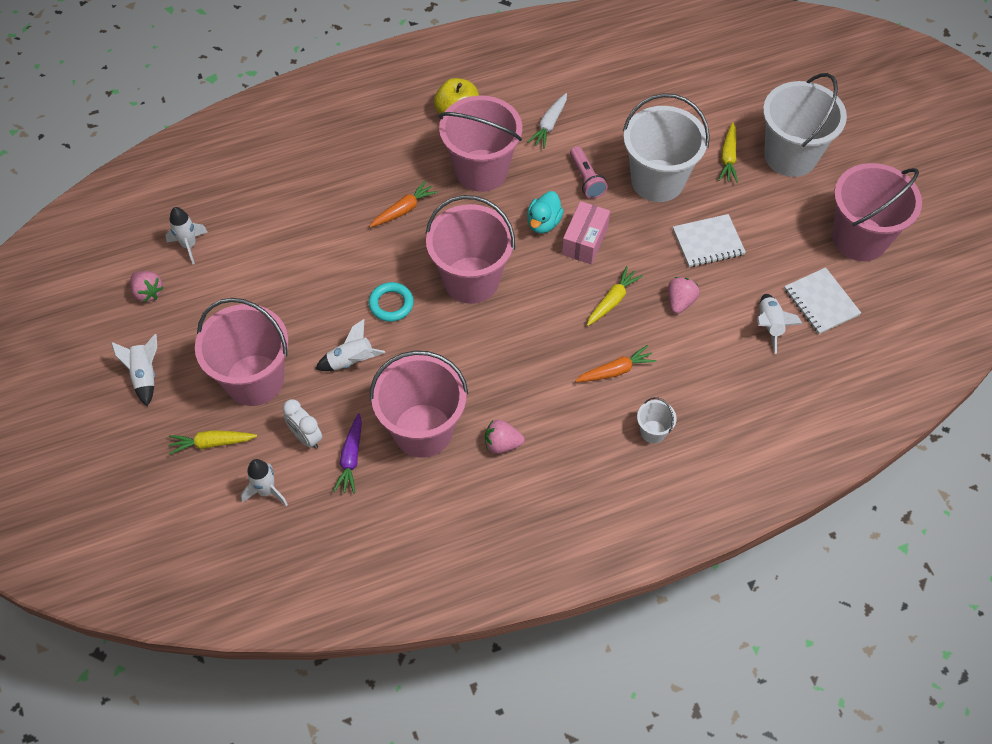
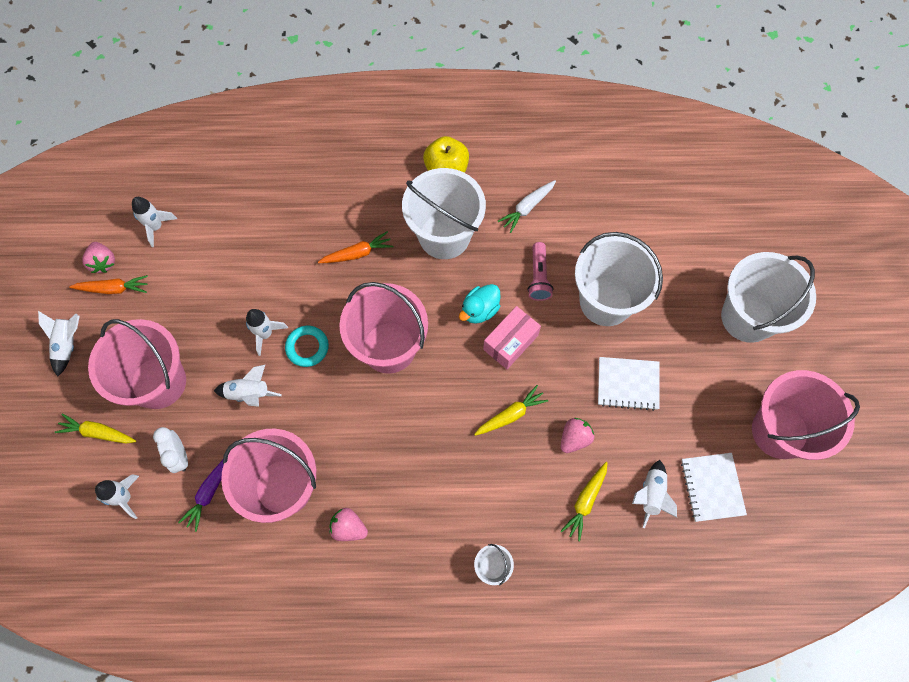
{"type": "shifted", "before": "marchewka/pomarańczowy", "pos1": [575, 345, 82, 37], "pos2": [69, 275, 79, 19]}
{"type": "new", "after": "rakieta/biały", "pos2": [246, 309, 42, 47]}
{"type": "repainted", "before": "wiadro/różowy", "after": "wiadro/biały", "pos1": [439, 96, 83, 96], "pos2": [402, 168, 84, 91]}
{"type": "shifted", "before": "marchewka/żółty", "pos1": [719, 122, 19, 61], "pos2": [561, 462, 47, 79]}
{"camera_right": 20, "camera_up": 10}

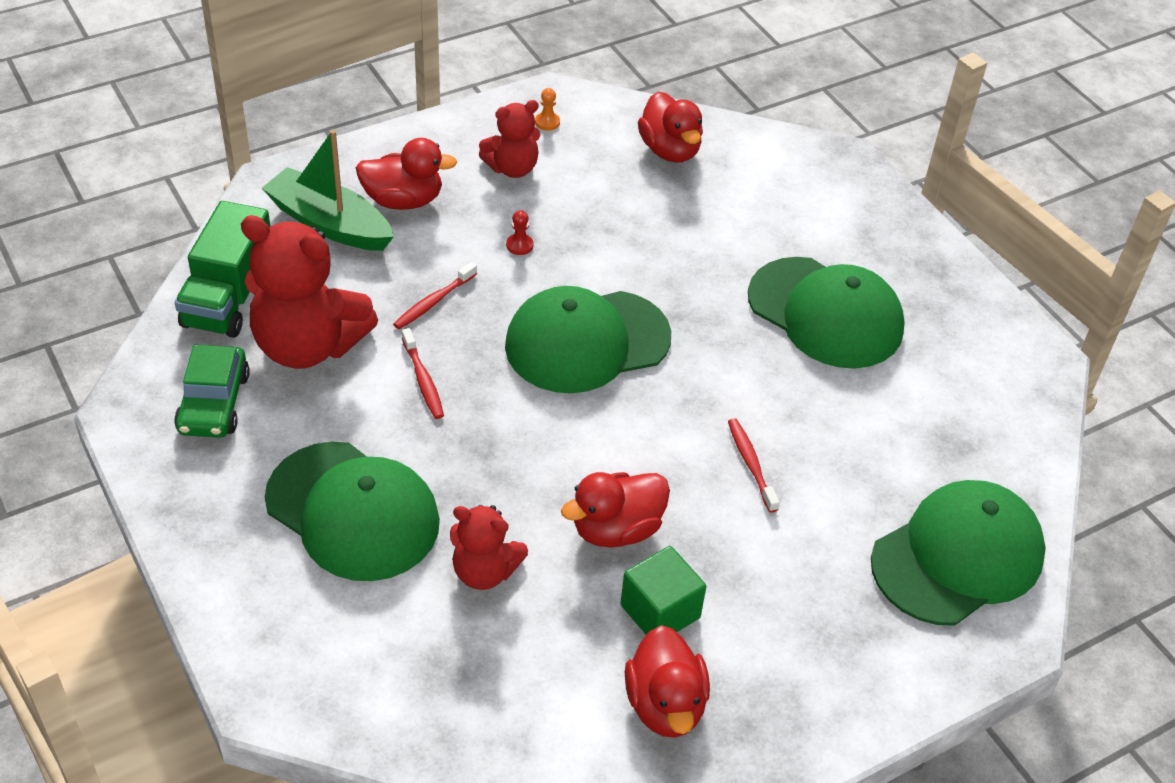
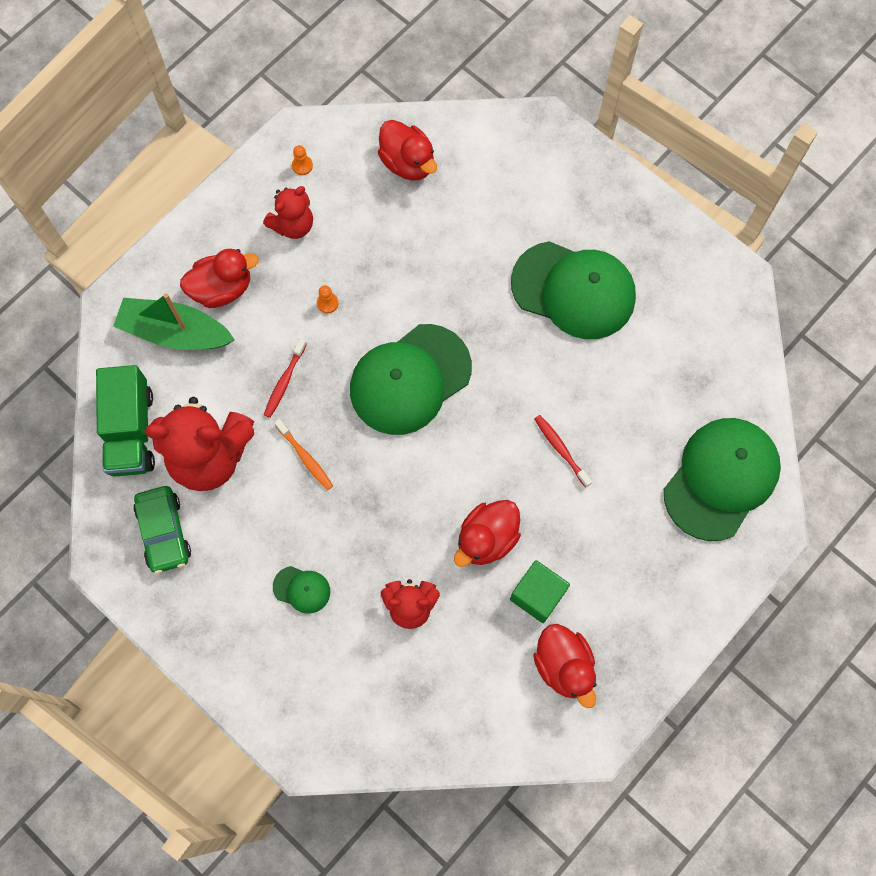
{"type": "scaled", "before": "czapka/zielony", "pos1": [265, 442, 175, 139], "pos2": [273, 566, 57, 48], "scale": 0.43}
{"type": "repainted", "before": "szczoteczka do zębów/czerwony", "after": "szczoteczka do zębów/pomarańczowy", "pos1": [402, 328, 42, 91], "pos2": [274, 419, 59, 71]}
{"type": "repainted", "before": "pionek/czerwony", "after": "pionek/pomarańczowy", "pos1": [506, 210, 27, 45], "pos2": [317, 285, 21, 28]}
{"camera_right": -15, "camera_up": 25}

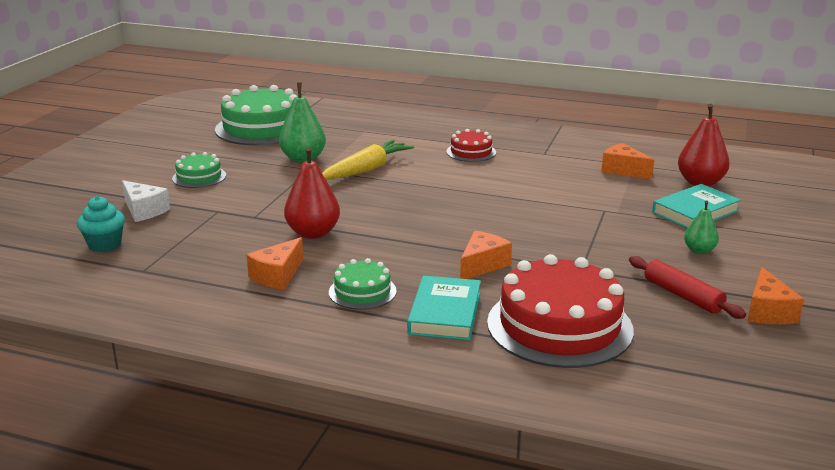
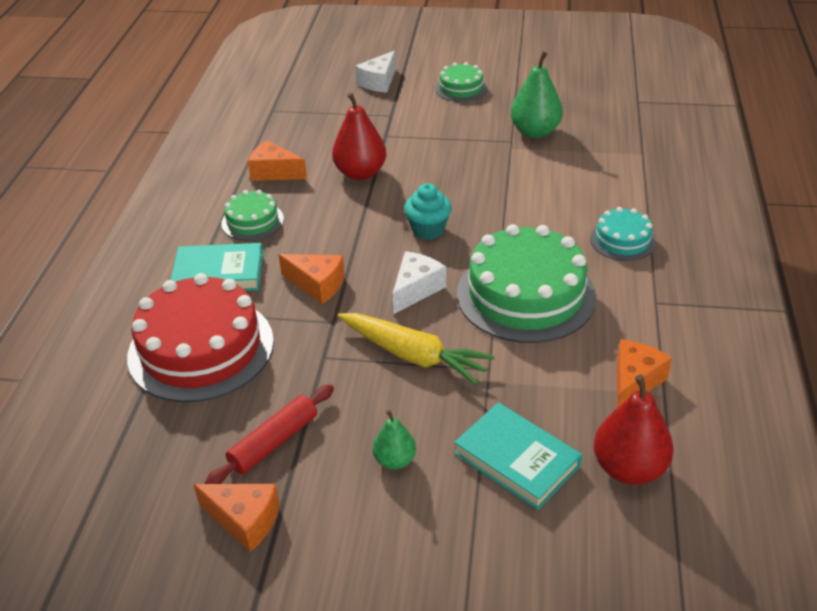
{"type": "rotated", "before": "ser/pomarańczowy", "pos1": [748, 267, 56, 58], "pos2": [193, 484, 87, 68], "turn": -150}
{"type": "shifted", "before": "marchewka/żółty", "pos1": [322, 140, 92, 39], "pos2": [337, 313, 158, 72]}
{"type": "new", "after": "ser/biały", "pos2": [393, 251, 53, 63]}
{"type": "shifted", "before": "muffinka/turkusowy", "pos1": [77, 196, 48, 56], "pos2": [404, 183, 48, 57]}
{"type": "shifted", "before": "tort/zielony", "pos1": [215, 85, 83, 60], "pos2": [457, 224, 140, 119]}
{"type": "repainted", "before": "tort/czerwony", "after": "tort/turkusowy", "pos1": [446, 129, 50, 33], "pos2": [590, 207, 66, 54]}
{"camera_right": 80, "camera_up": 15}

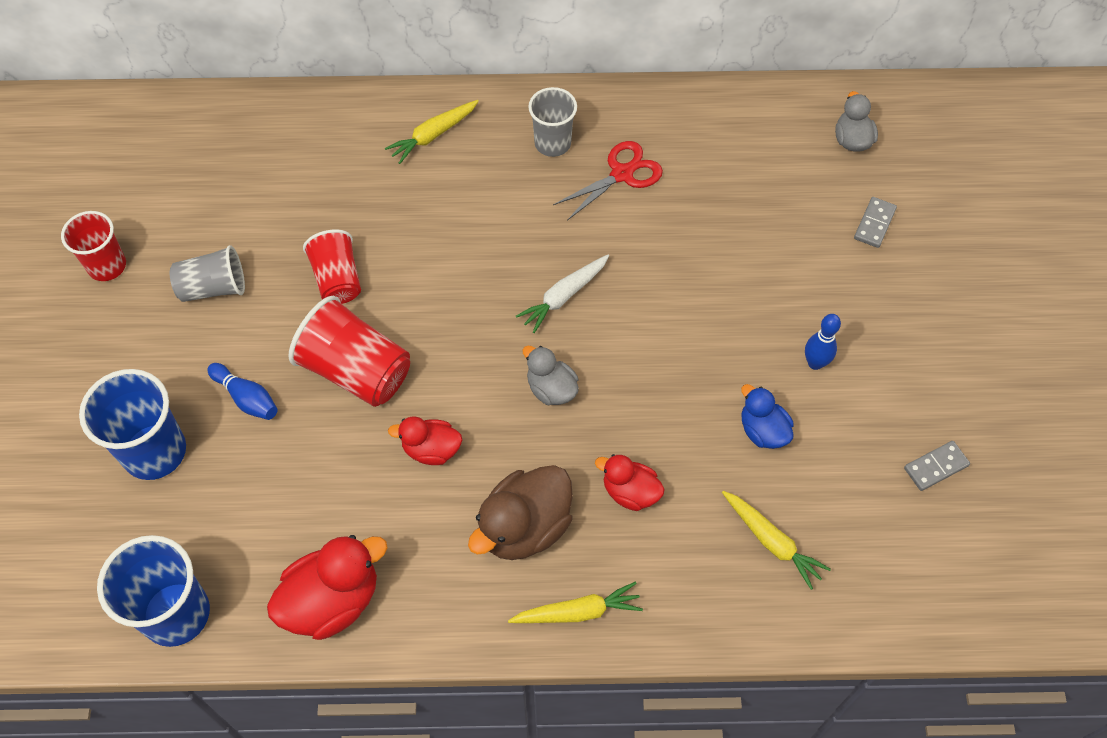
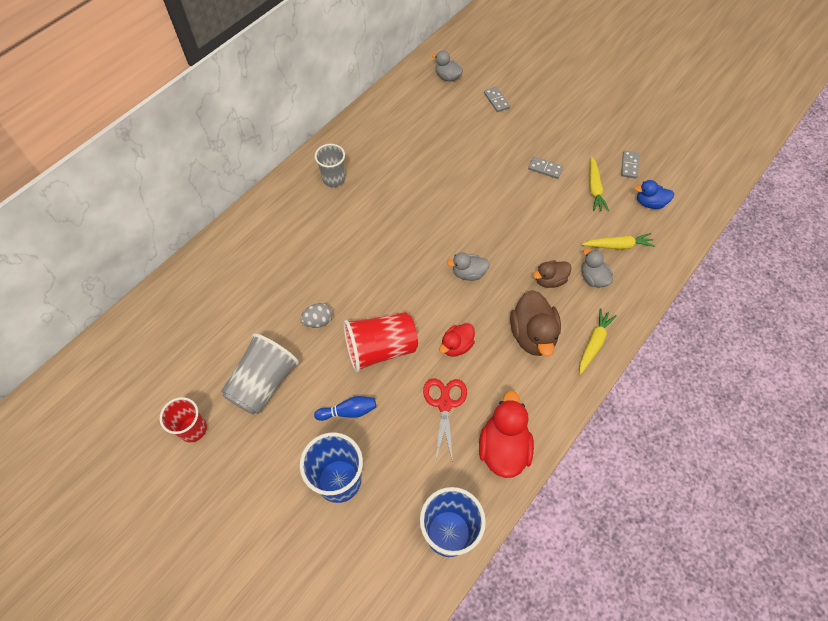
{"type": "scaled", "before": "szklanka/szary", "pos1": [170, 245, 75, 57], "pos2": [221, 333, 78, 82], "scale": 1.53}
{"type": "swapped", "before": "szklanka/czerwony", "after": "jajko/szary", "pos1": [303, 229, 58, 75], "pos2": [300, 303, 32, 25]}
{"type": "shifted", "before": "nożyczki/czerwony", "pos1": [553, 141, 110, 80], "pos2": [423, 378, 44, 84]}
{"type": "swapped", "before": "kręgiel/niebieski", "after": "kostka domina/szary", "pos1": [805, 314, 36, 56], "pos2": [528, 157, 35, 22]}
{"type": "repainted", "before": "kaczka/czerwony", "after": "kaczka/brązowy", "pos1": [595, 454, 70, 57], "pos2": [533, 260, 39, 28]}
{"type": "new", "after": "kaczka/szary", "pos2": [582, 248, 31, 39]}
{"type": "shifted", "before": "marchewka/żółty", "pos1": [385, 100, 94, 64], "pos2": [589, 157, 20, 54]}
{"type": "shifted", "before": "kaczka/niebieski", "pos1": [741, 384, 53, 65], "pos2": [635, 180, 39, 29]}
{"type": "gone", "before": "marchewka/biały", "pos1": [516, 254, 93, 79]}
{"camera_right": -50, "camera_up": 0}

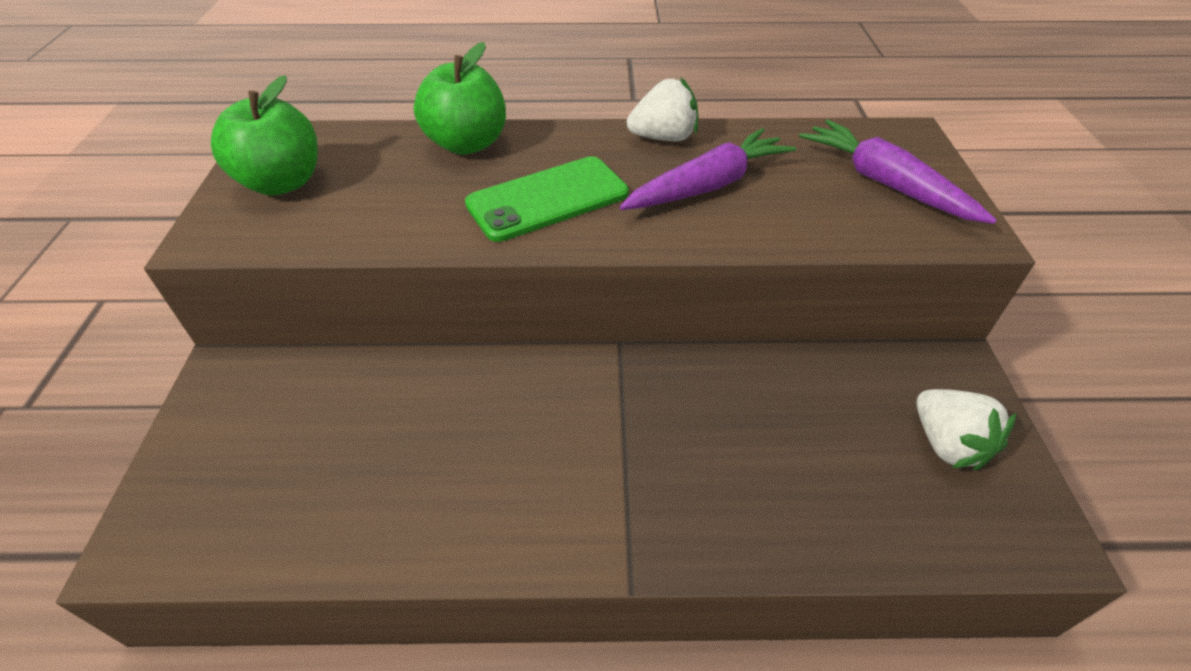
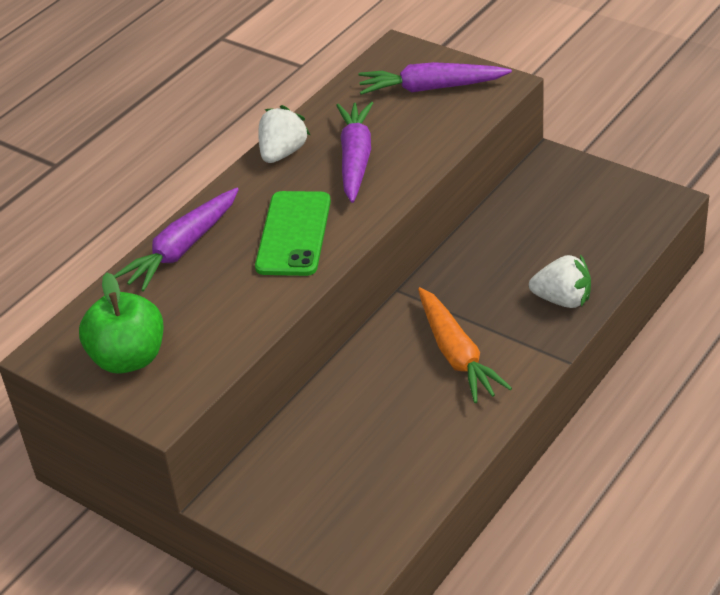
{"type": "swapped", "before": "jabłko/zielony", "after": "marchewka/fioletowy", "pos1": [414, 42, 92, 113], "pos2": [114, 188, 125, 104]}
{"type": "new", "after": "marchewka/pomarańczowy", "pos2": [418, 287, 94, 116]}
{"type": "shifted", "before": "truskawka/biały", "pos1": [916, 389, 100, 82], "pos2": [529, 255, 62, 53]}
{"camera_right": -50, "camera_up": -5}

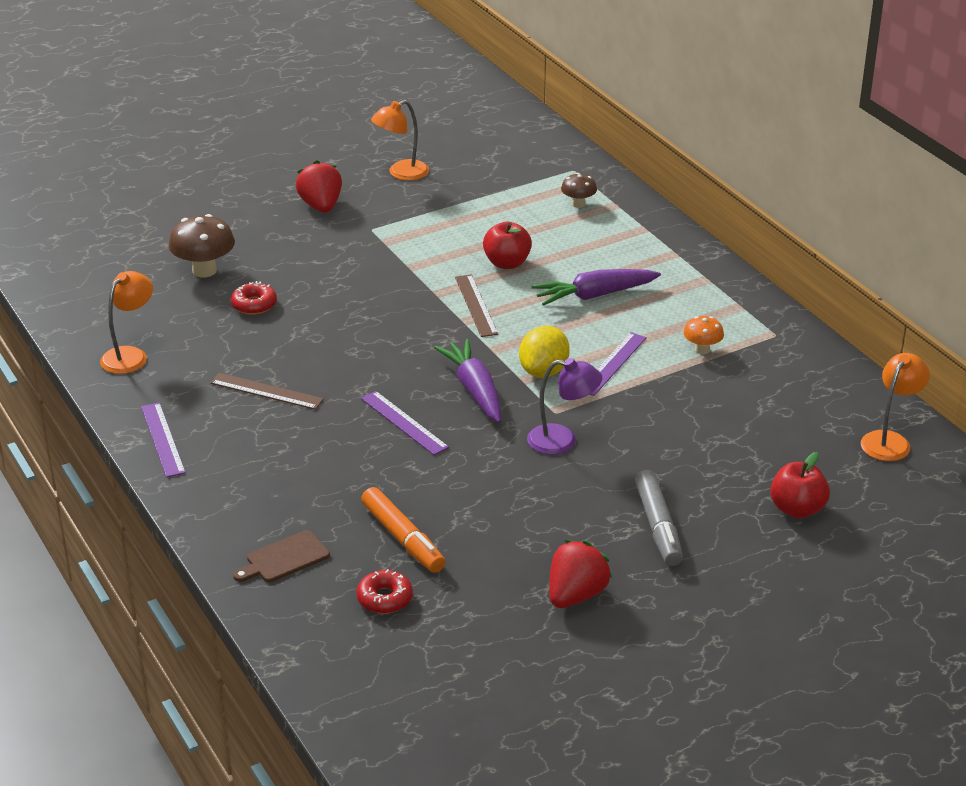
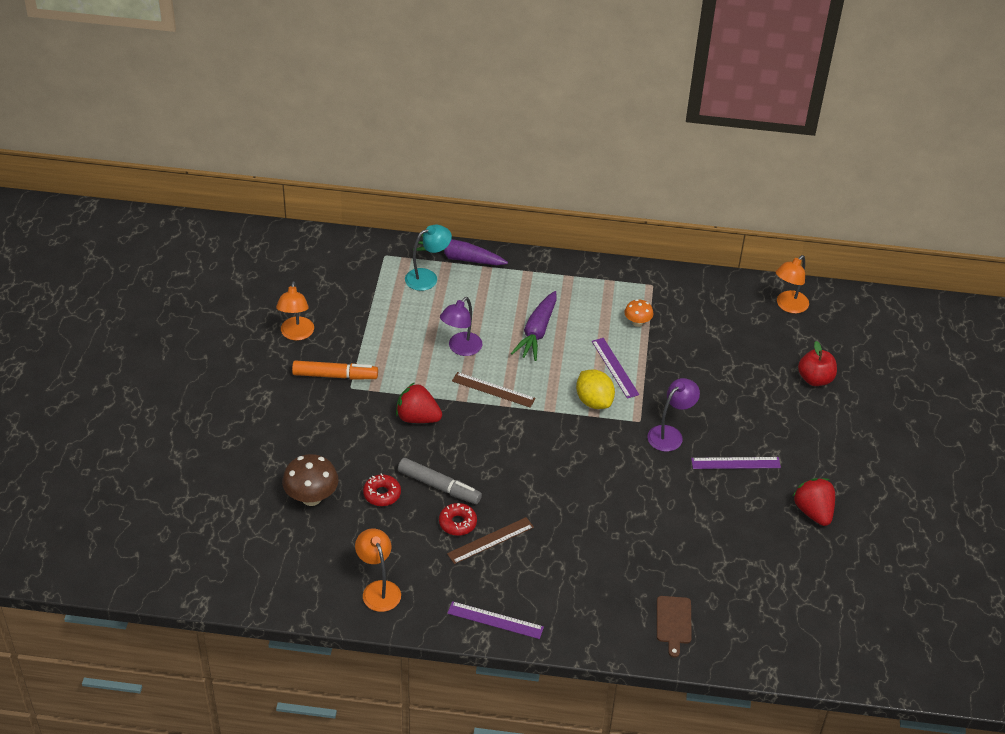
{"type": "shifted", "before": "flamaster/pomarańczowy", "pos1": [361, 487, 84, 86], "pos2": [292, 361, 86, 19]}
{"type": "shifted", "before": "truskawka/czerwony", "pos1": [296, 161, 46, 52], "pos2": [396, 382, 46, 41]}
{"type": "shifted", "before": "flamaster/szary", "pos1": [635, 470, 48, 96], "pos2": [398, 458, 84, 46]}
{"type": "swapped", "before": "grzyb/brązowy", "after": "lampka/turkusowy", "pos1": [561, 173, 36, 35], "pos2": [405, 225, 47, 66]}
{"type": "shifted", "before": "marchewka/fioletowy", "pos1": [434, 339, 67, 84], "pos2": [413, 234, 95, 31]}
{"type": "shifted", "before": "donut/czerwony", "pos1": [357, 569, 56, 45], "pos2": [439, 503, 38, 33]}
{"type": "swapped", "before": "jabłko/czerwony", "after": "lampka/fioletowy", "pos1": [483, 221, 49, 48], "pos2": [440, 297, 42, 59]}
{"type": "shifted", "before": "linijka/fioletowy", "pos1": [361, 391, 88, 64], "pos2": [691, 457, 90, 12]}
{"type": "rotated", "before": "lampka/pomarańczowy", "pos1": [861, 353, 69, 108], "pos2": [776, 255, 33, 59], "turn": -120}
{"camera_right": -55, "camera_up": 10}

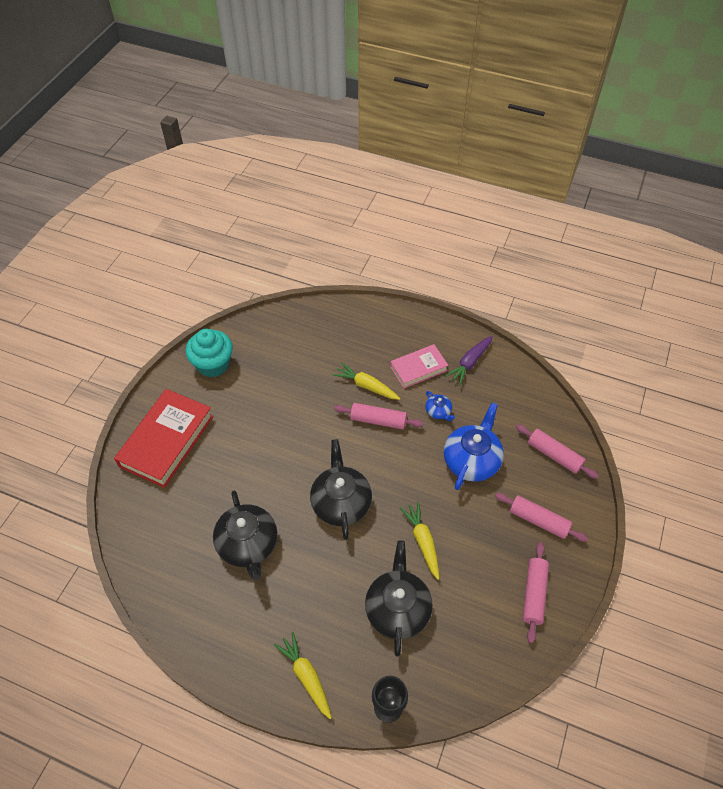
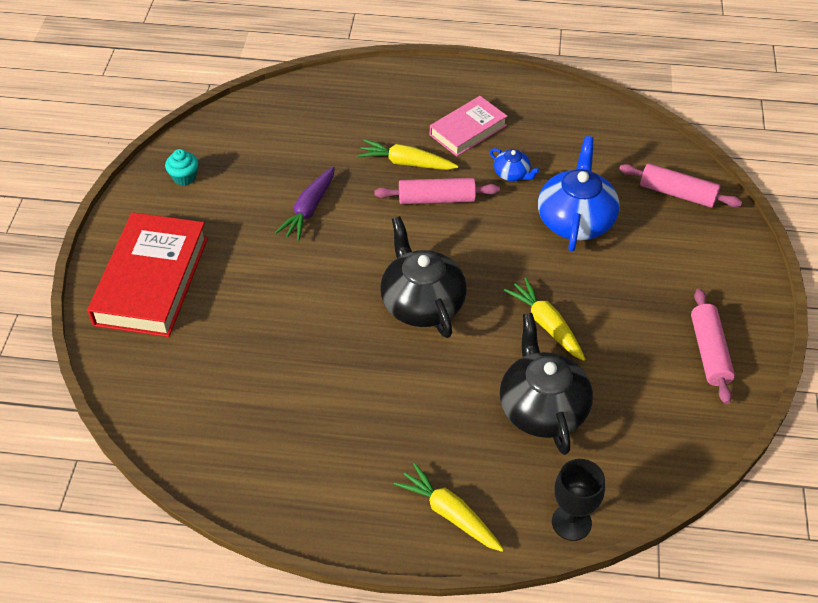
{"type": "scaled", "before": "muffinka/turkusowy", "pos1": [185, 329, 48, 48], "pos2": [165, 149, 33, 36], "scale": 0.5}
{"type": "shifted", "before": "marchewka/fioletowy", "pos1": [445, 336, 48, 50], "pos2": [275, 166, 60, 75]}
{"type": "gone", "before": "imbryk/czarny", "pos1": [213, 491, 64, 89]}
{"type": "gone", "before": "wałek do ciasta/różowy", "pos1": [495, 493, 93, 49]}
{"camera_right": -15, "camera_up": -5}

